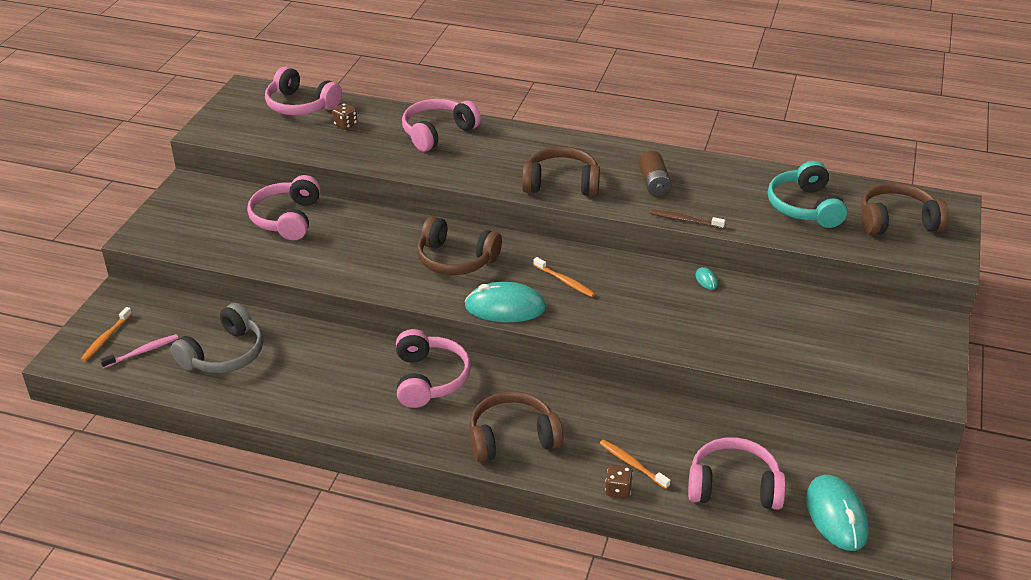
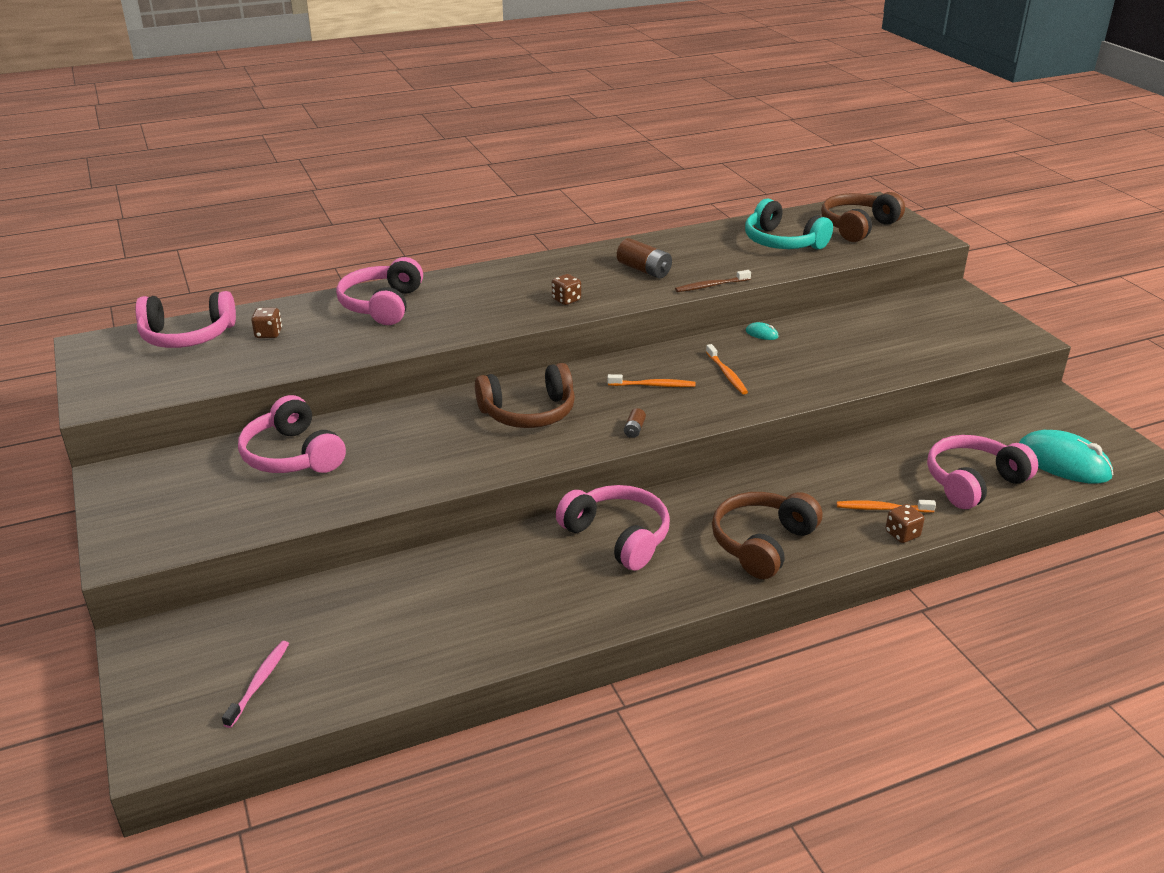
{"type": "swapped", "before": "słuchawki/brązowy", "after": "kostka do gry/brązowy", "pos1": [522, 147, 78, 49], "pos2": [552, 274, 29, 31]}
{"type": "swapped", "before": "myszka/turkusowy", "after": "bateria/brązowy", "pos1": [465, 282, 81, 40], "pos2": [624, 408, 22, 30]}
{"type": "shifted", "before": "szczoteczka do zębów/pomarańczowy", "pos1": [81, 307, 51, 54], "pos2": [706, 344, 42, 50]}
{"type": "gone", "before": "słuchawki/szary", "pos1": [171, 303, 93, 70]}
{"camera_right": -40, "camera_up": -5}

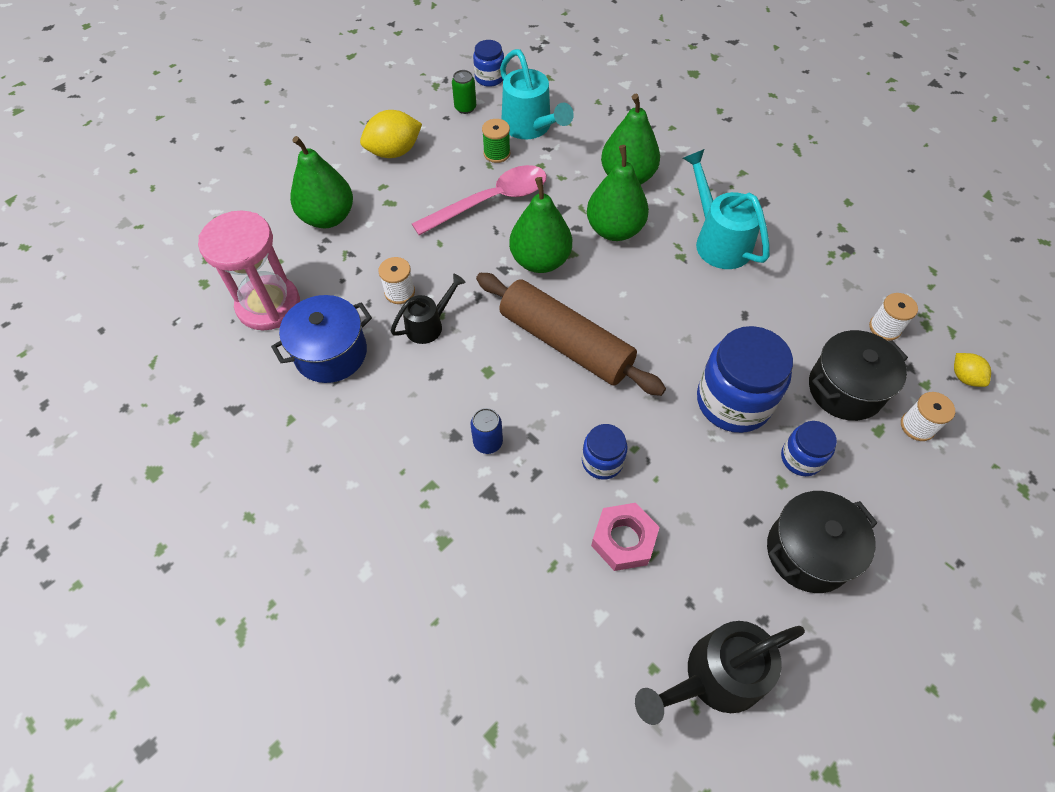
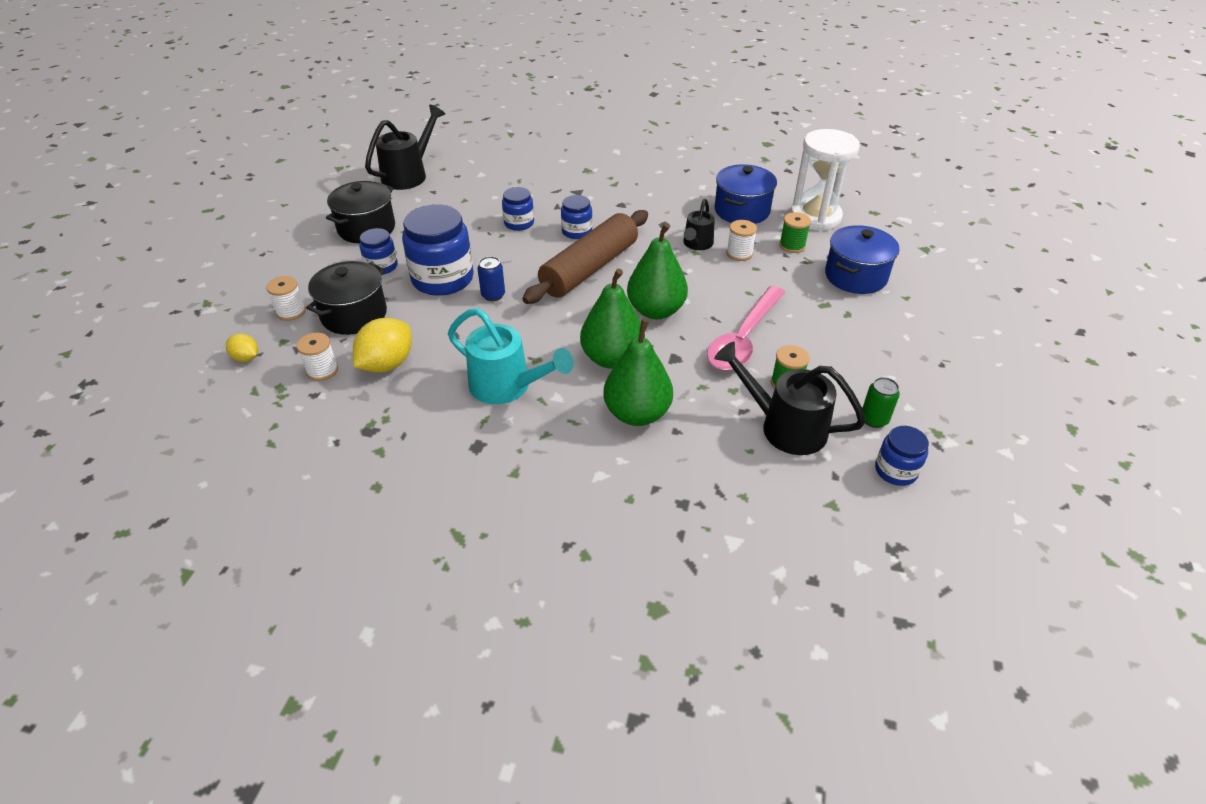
{"type": "shifted", "before": "cytryna/żółty", "pos1": [360, 110, 62, 48], "pos2": [353, 318, 59, 55]}
{"type": "shifted", "before": "puszka/niebieski", "pos1": [471, 408, 32, 46], "pos2": [477, 256, 28, 45]}
{"type": "rotated", "before": "wałek do ciasta/brązowy", "pos1": [476, 273, 190, 123], "pos2": [522, 210, 126, 94], "turn": -60}
{"type": "new", "after": "słoik/niebieski", "pos2": [561, 195, 31, 44]}
{"type": "repainted", "before": "konewka/turkusowy", "after": "konewka/czarny", "pos1": [500, 49, 74, 90], "pos2": [714, 341, 152, 114]}
{"type": "new", "after": "szpulka/zielony", "pos2": [779, 212, 32, 41]}
{"type": "repainted", "before": "klepsydra/różowy", "after": "klepsydra/biały", "pos1": [198, 211, 102, 119], "pos2": [790, 129, 70, 102]}
{"type": "swapped", "before": "gruszka/zielony", "after": "garnek/niebieski", "pos1": [290, 136, 63, 92], "pos2": [825, 225, 74, 69]}
{"type": "gone", "before": "nakrętka/różowy", "pos1": [591, 503, 68, 68]}
{"camera_right": 150, "camera_up": -15}

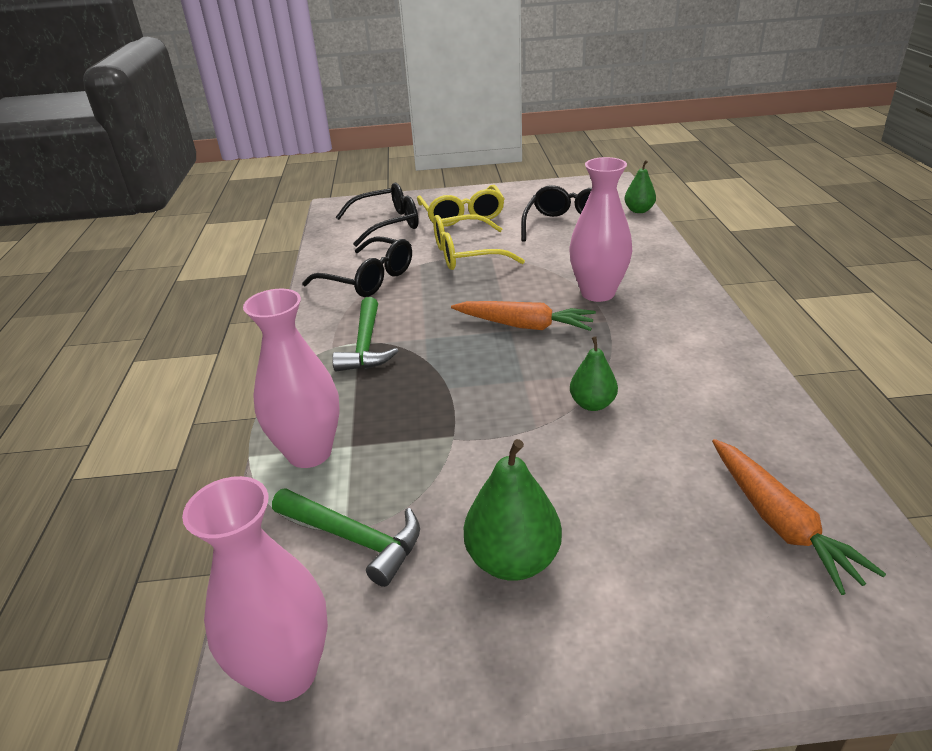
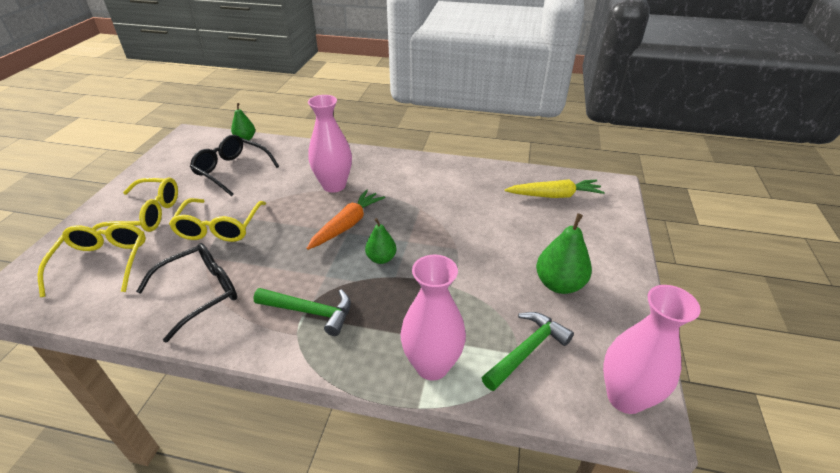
{"type": "repainted", "before": "okulary/czarny", "after": "okulary/żółty", "pos1": [336, 183, 83, 64], "pos2": [38, 223, 108, 74]}
{"type": "shifted", "before": "gruszka/zielony", "pos1": [570, 336, 48, 75], "pos2": [365, 218, 32, 46]}
{"type": "repainted", "before": "marchewka/pomarańczowy", "after": "marchewka/żółty", "pos1": [712, 439, 174, 156], "pos2": [505, 179, 100, 19]}
{"camera_right": -75, "camera_up": 5}

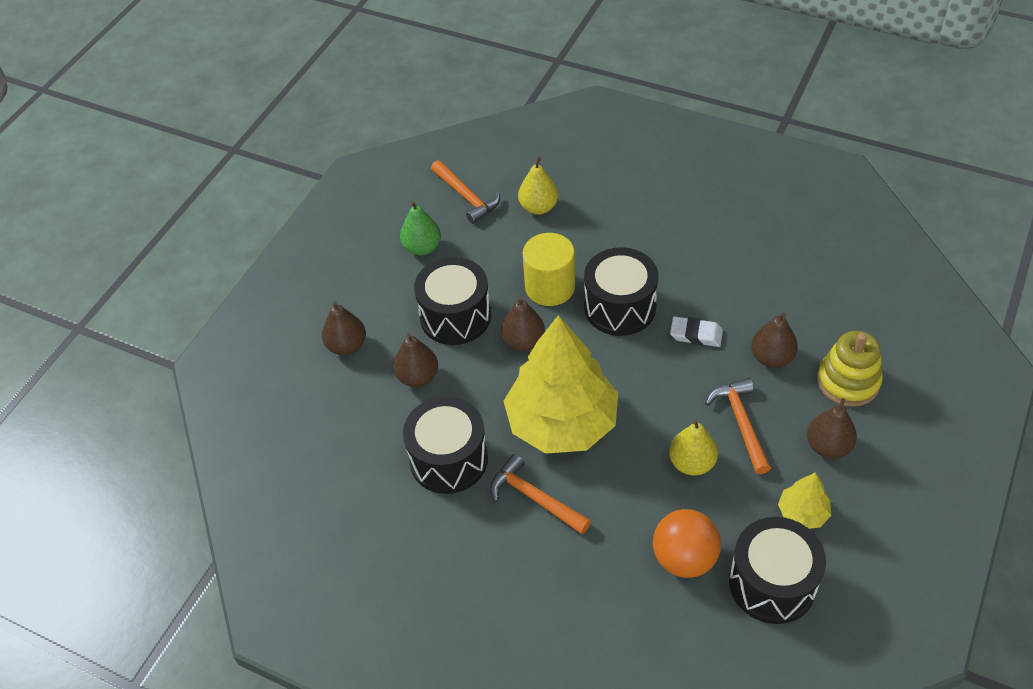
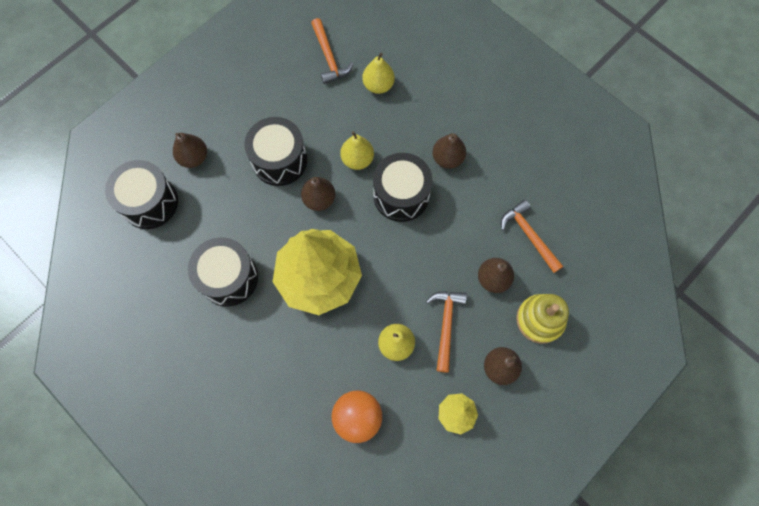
{"type": "shifted", "before": "bęben/czarny", "pos1": [729, 517, 97, 107], "pos2": [105, 160, 73, 69]}
{"type": "swapped", "before": "walec/żółty", "after": "gruszka/żółty", "pos1": [523, 233, 52, 73], "pos2": [340, 131, 34, 39]}
{"type": "shifted", "before": "gruszka/brązowy", "pos1": [393, 333, 45, 54], "pos2": [433, 133, 33, 36]}
{"type": "shifted", "before": "młotek/pomarańczowy", "pos1": [490, 454, 101, 80], "pos2": [501, 200, 62, 73]}
{"type": "gone", "before": "gruszka/zielony", "pos1": [400, 201, 41, 55]}
{"type": "gone", "before": "gumka do mazania/biały", "pos1": [670, 316, 53, 31]}
{"camera_right": 15, "camera_up": 20}

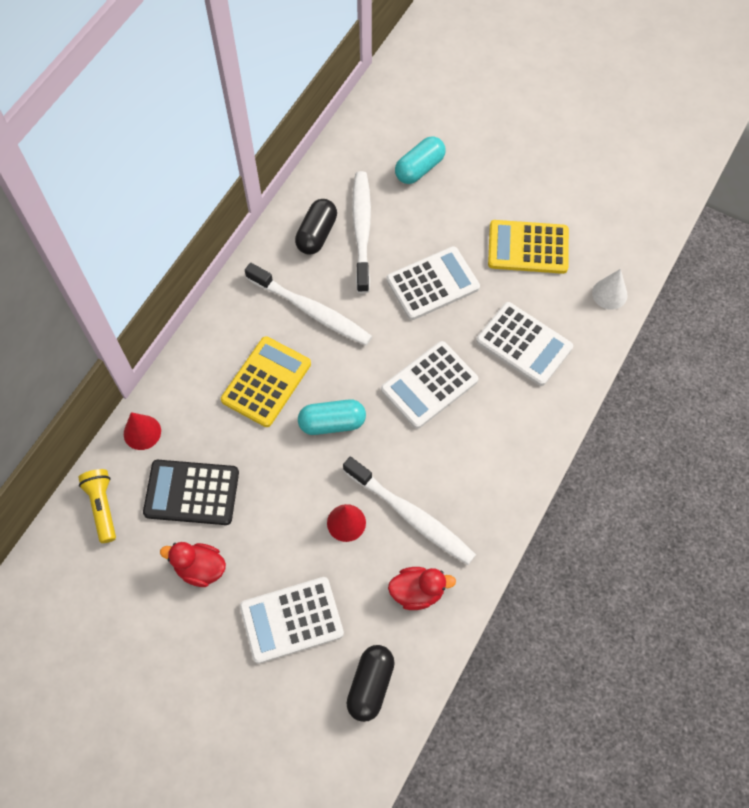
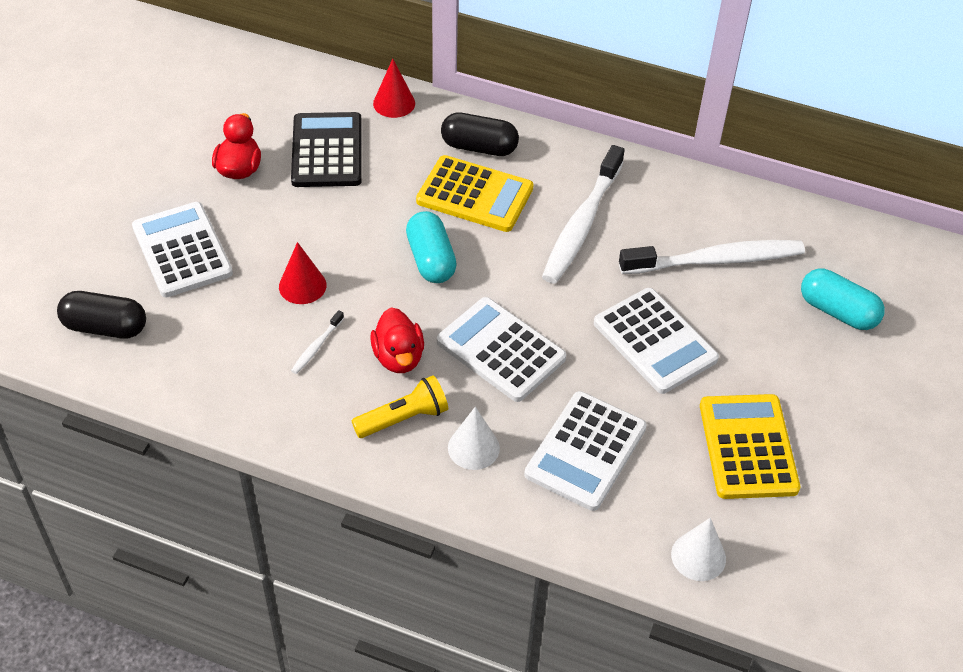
{"type": "scaled", "before": "szczoteczka do zębów/biały", "pos1": [343, 457, 133, 108], "pos2": [291, 310, 53, 64], "scale": 0.42}
{"type": "shifted", "before": "latarka/żółty", "pos1": [78, 469, 38, 74], "pos2": [352, 375, 96, 63]}
{"type": "shifted", "before": "kaczka/czerwony", "pos1": [388, 567, 68, 43], "pos2": [370, 307, 54, 66]}
{"type": "shifted", "before": "kapsułka/czarny", "pos1": [295, 199, 42, 56], "pos2": [441, 112, 78, 44]}
{"type": "new", "after": "stożek/biały", "pos2": [448, 407, 52, 63]}
{"camera_right": 80, "camera_up": -15}

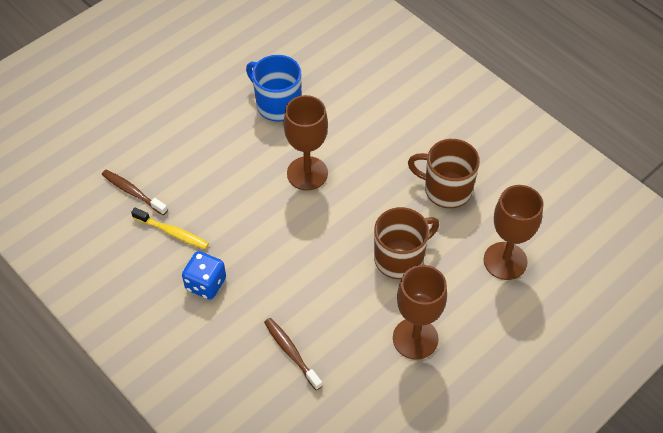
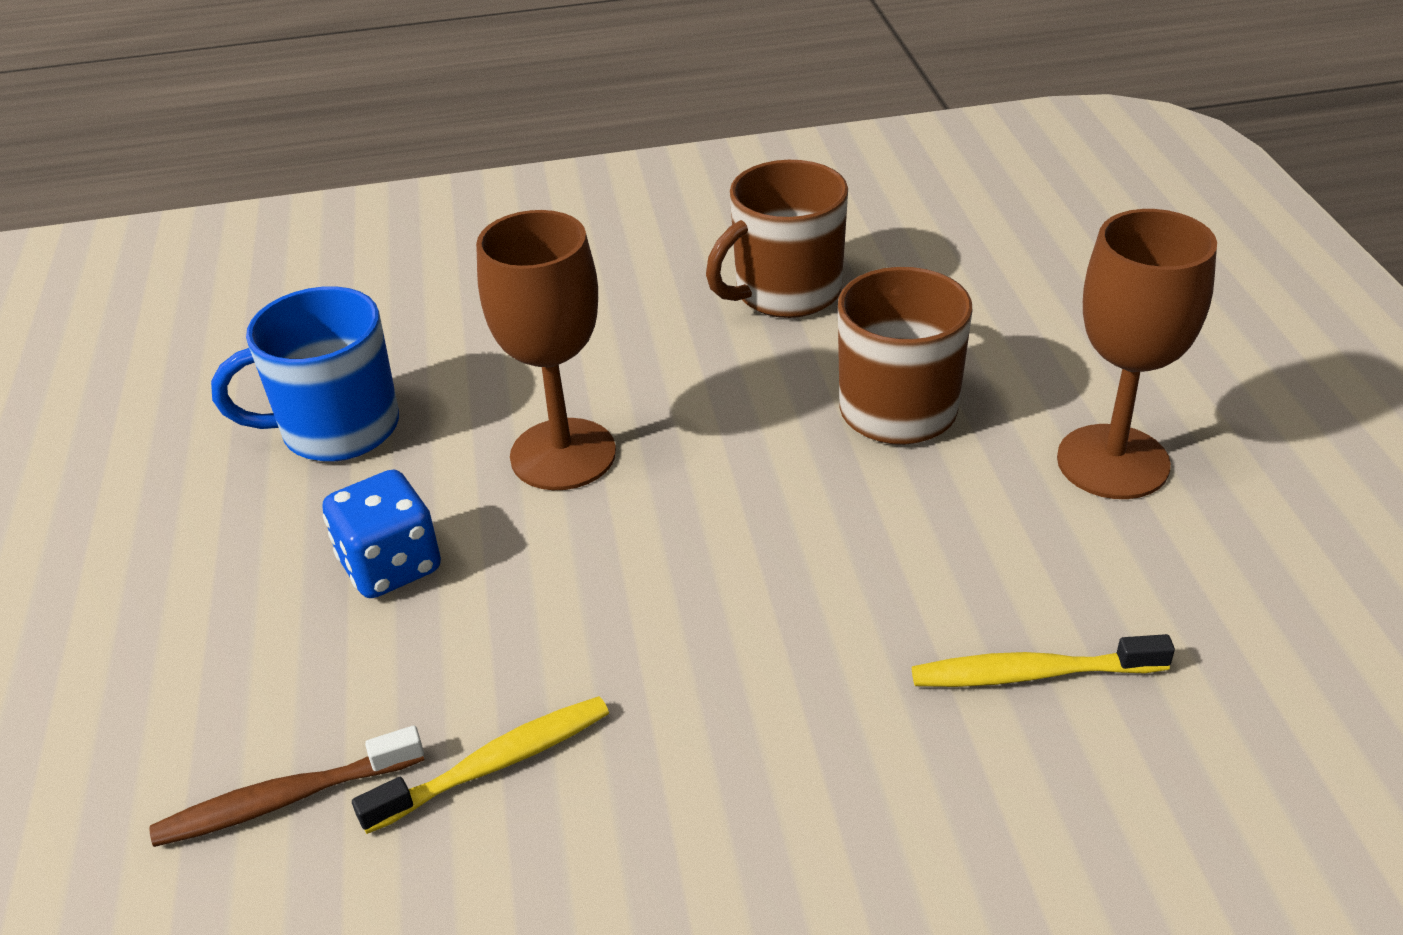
{"type": "shifted", "before": "kostka do gry/niebieski", "pos1": [182, 251, 44, 49], "pos2": [323, 470, 118, 128]}
{"type": "repainted", "before": "szczoteczka do zębów/brązowy", "after": "szczoteczka do zębów/żółty", "pos1": [264, 318, 59, 72], "pos2": [912, 634, 263, 53]}
{"type": "gone", "before": "kielich/brązowy", "pos1": [484, 185, 59, 95]}
{"camera_right": -55, "camera_up": -15}

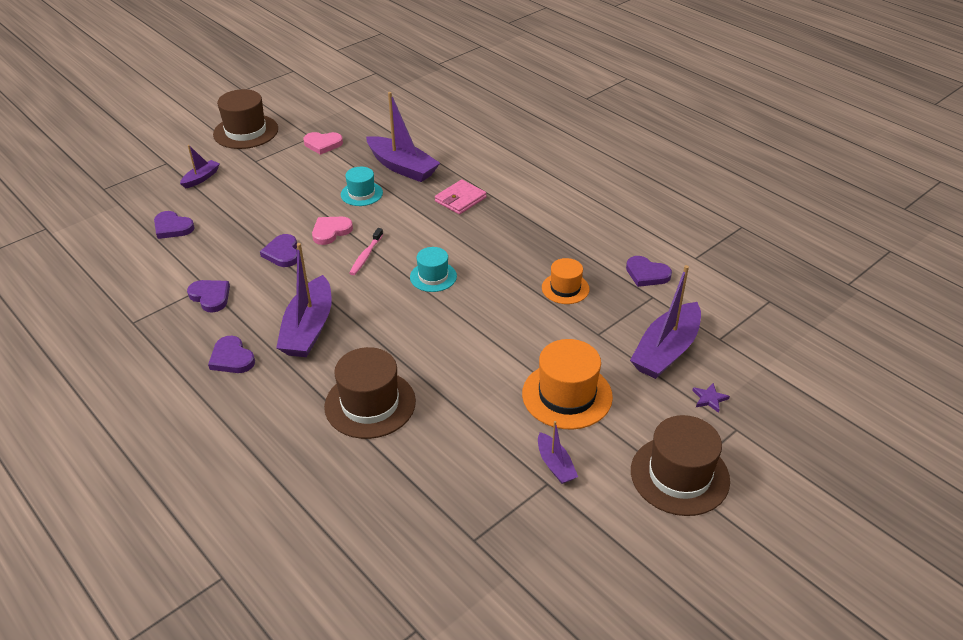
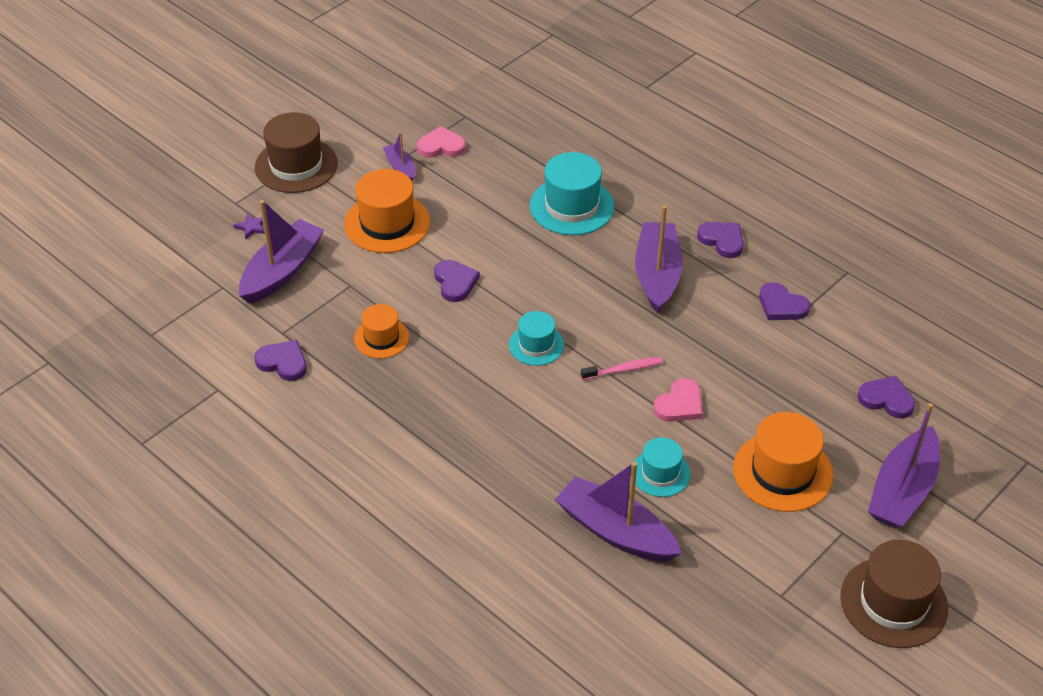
{"type": "shifted", "before": "serce/różowy", "pos1": [303, 132, 40, 23], "pos2": [417, 126, 49, 32]}
{"type": "shifted", "before": "serce/fioletowy", "pos1": [260, 234, 37, 33], "pos2": [434, 260, 46, 42]}
{"type": "repainted", "before": "kapelusz/brązowy", "after": "kapelusz/turkusowy", "pos1": [324, 347, 92, 92], "pos2": [530, 152, 85, 83]}
{"type": "rotated", "before": "szczoteczka do zębów/różowy", "pos1": [350, 228, 33, 47], "pos2": [581, 357, 82, 23], "turn": 60}
{"type": "new", "after": "kapelusz/pomarańczowy", "pos2": [733, 412, 100, 100]}
{"type": "scaled", "before": "łódka/fioletowy", "pos1": [180, 145, 40, 44], "pos2": [868, 403, 72, 125], "scale": 1.96}
{"type": "gone", "before": "portfel/różowy", "pos1": [435, 180, 52, 35]}
{"camera_right": 175, "camera_up": 5}

